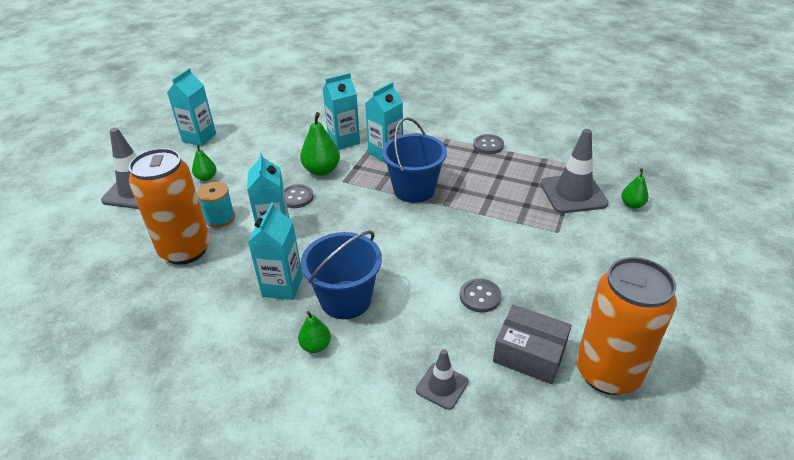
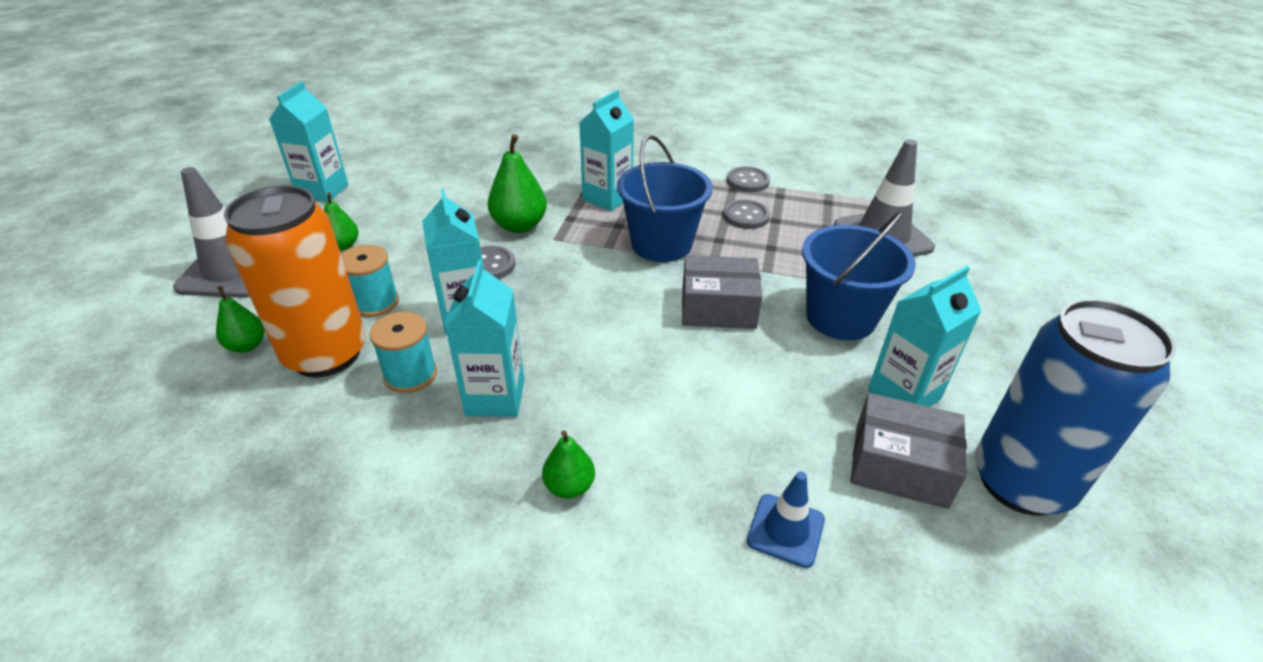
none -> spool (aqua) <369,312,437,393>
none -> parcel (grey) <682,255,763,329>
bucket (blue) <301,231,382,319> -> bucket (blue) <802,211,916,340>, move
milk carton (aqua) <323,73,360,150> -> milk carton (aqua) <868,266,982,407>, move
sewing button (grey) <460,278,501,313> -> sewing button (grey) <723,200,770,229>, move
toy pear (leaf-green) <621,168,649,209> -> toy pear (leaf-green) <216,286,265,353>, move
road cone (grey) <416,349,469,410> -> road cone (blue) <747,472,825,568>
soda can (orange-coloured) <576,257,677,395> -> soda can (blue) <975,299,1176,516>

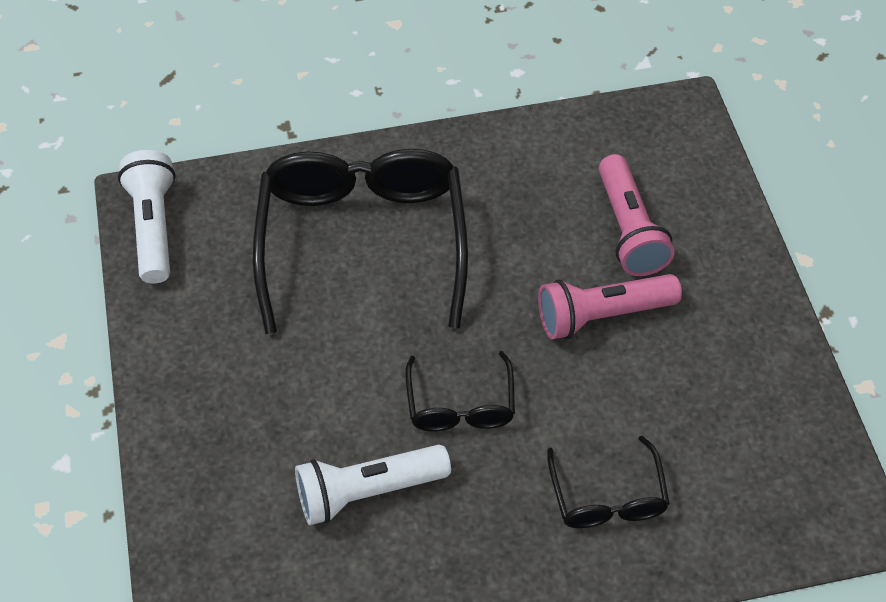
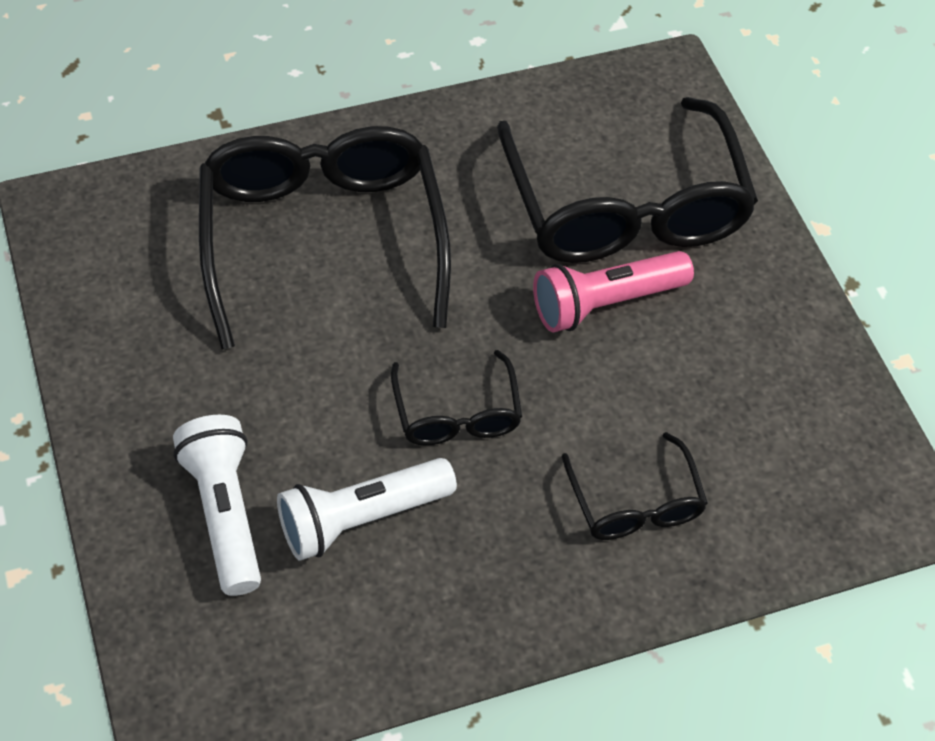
flashlight (white) <118,150,176,284> -> flashlight (white) <173,415,261,596>, move
flashlight (rosy) <599,154,675,276> -> glasses (ebony) <497,97,758,263>

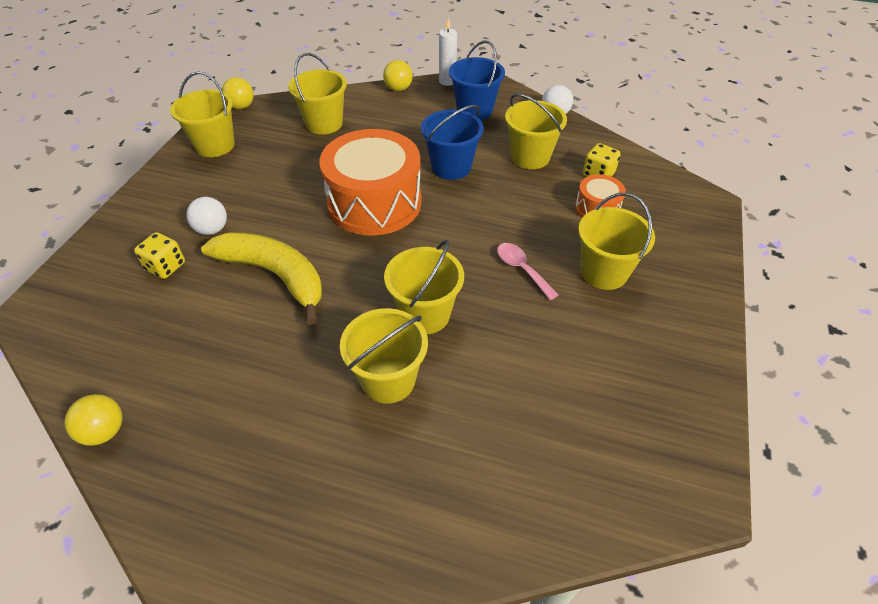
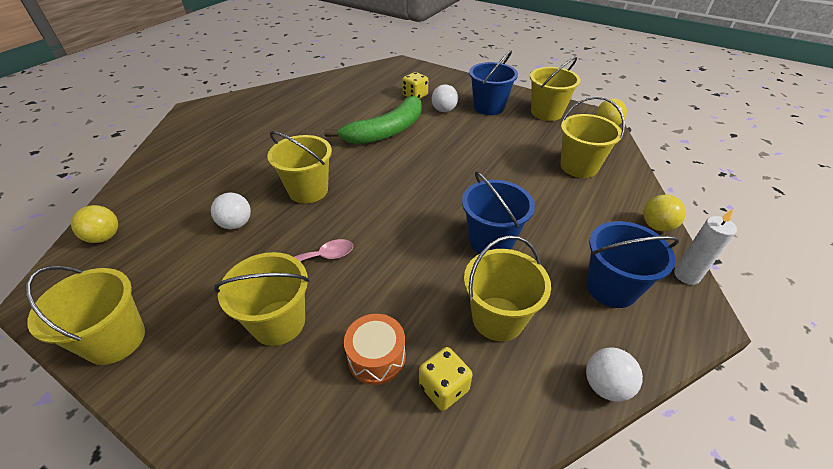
snare drum (orange-coloured) <319,129,422,236> -> none
none -> play ball (white) <211,193,251,229>
none -> bucket (blue) <469,50,518,115>
play ball (yellow) <64,394,123,446> -> play ball (yellow) <71,205,118,243>, move
bucket (yellow) <340,308,428,404> -> bucket (yellow) <25,266,145,365>, move
toy banana (yellow) <201,232,322,325> -> toy banana (leaf-green) <324,96,421,144>

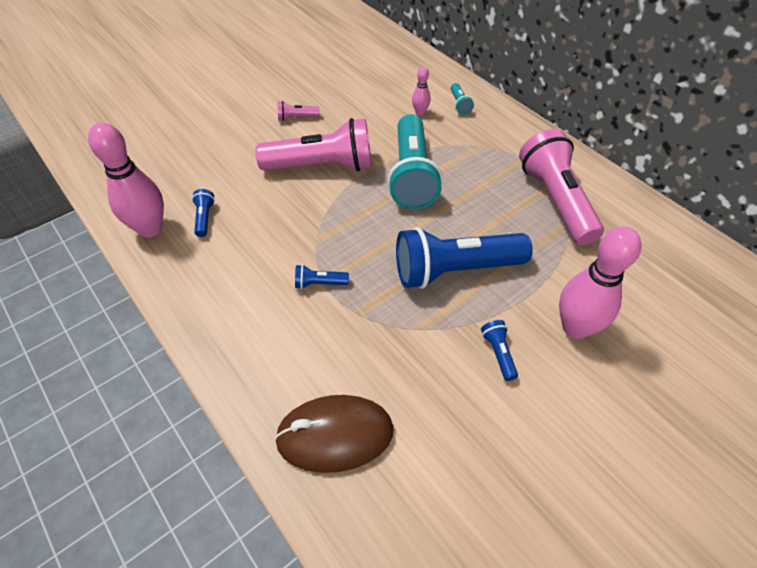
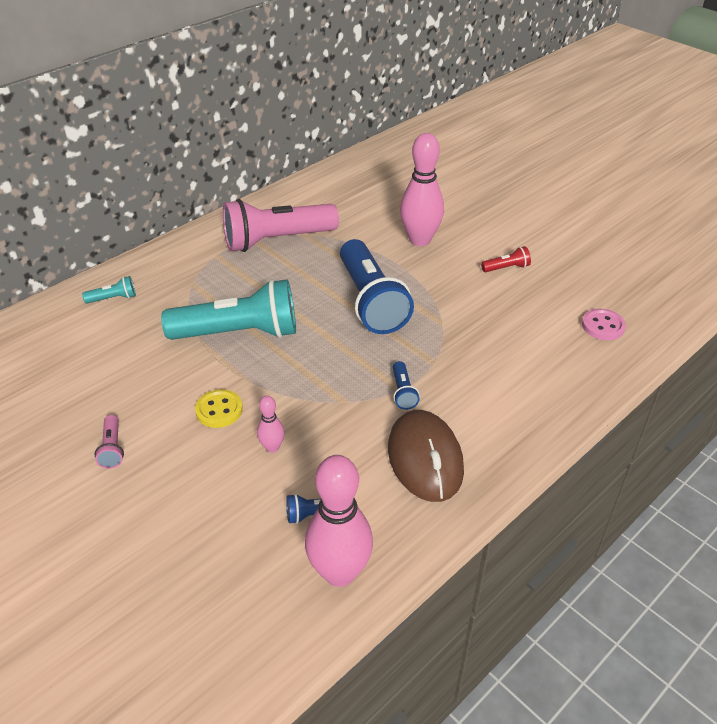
flashlight (blue) <481,320,518,381> -> none
none -> flashlight (crimson) <481,246,531,272>
none -> sewing button (rosy) <582,309,626,340>
mouse (russet) <274,395,394,473> -> mouse (russet) <388,410,464,502>, move
bowling pin (rosy) <412,67,431,115> -> bowling pin (rosy) <257,396,285,453>, move
flashlight (rosy) <255,118,372,171> -> sewing button (yellow) <195,389,243,428>

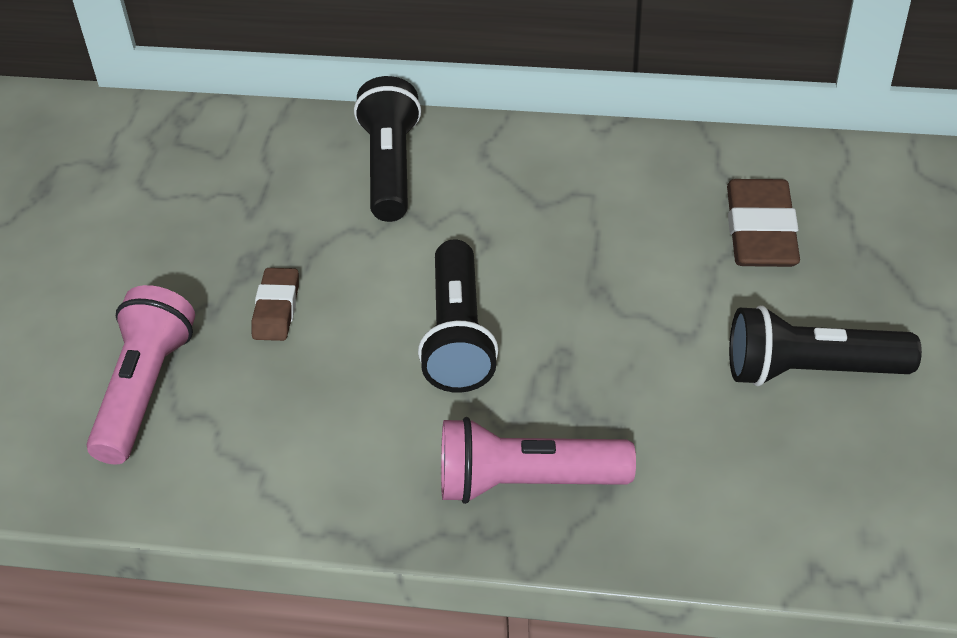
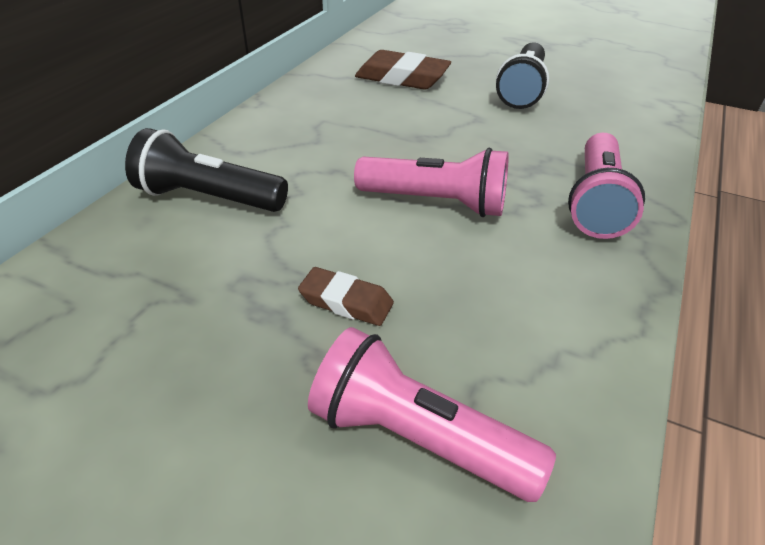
flashlight (ebony) <418,239,499,393> -> flashlight (rosy) <354,148,509,217>

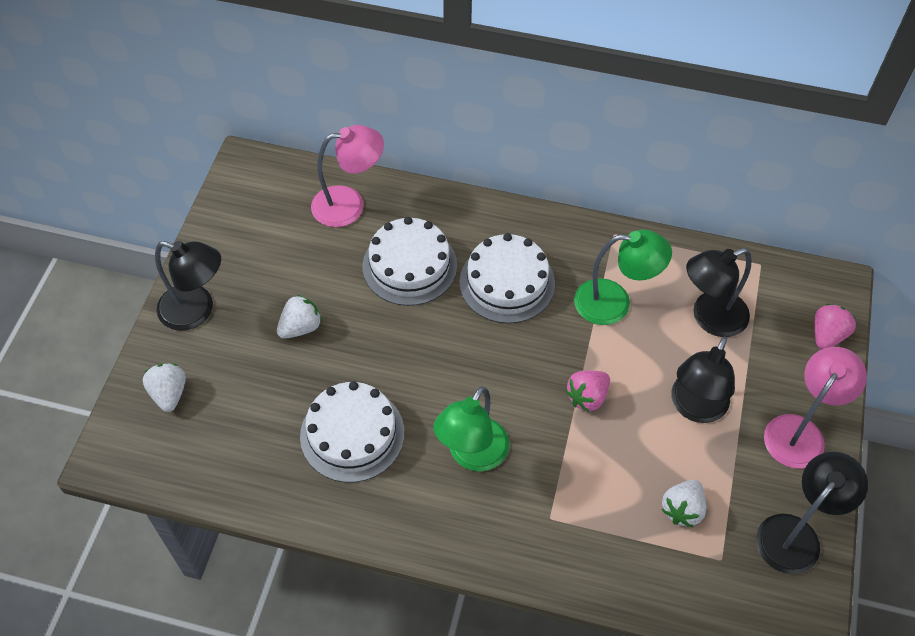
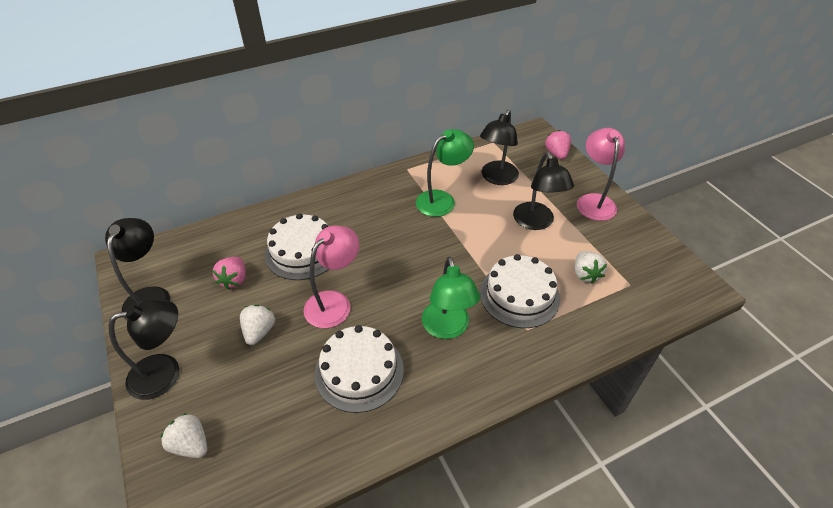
desk lamp (rosy) <311,125,384,227> -> desk lamp (rosy) <304,225,359,328>, move
cake (white) <459,233,555,323> -> cake (white) <480,254,560,328>, move
strawberry (rosy) <565,371,610,412> -> strawberry (rosy) <212,257,246,290>, move
desk lamp (ebony) <756,452,868,574> -> desk lamp (ebony) <105,218,170,320>, move

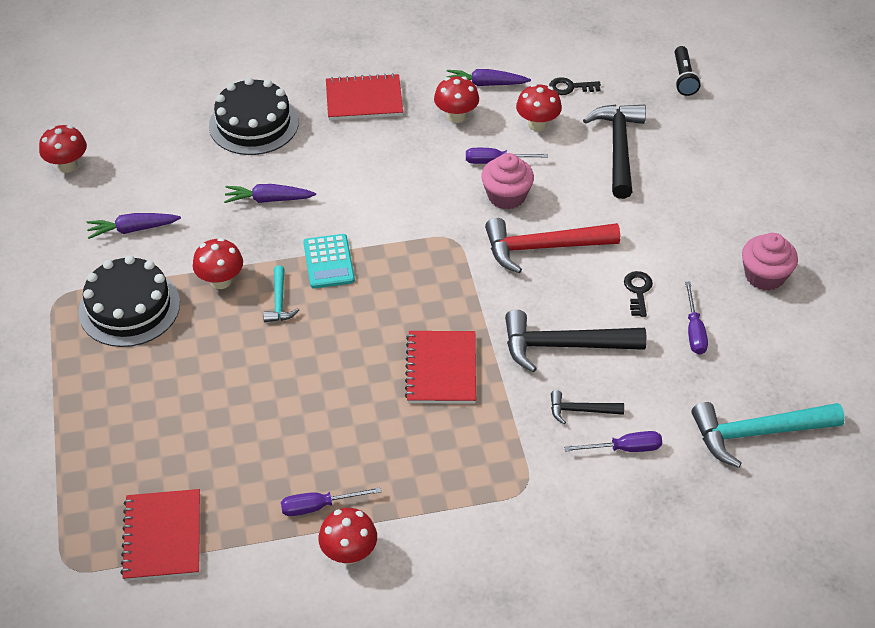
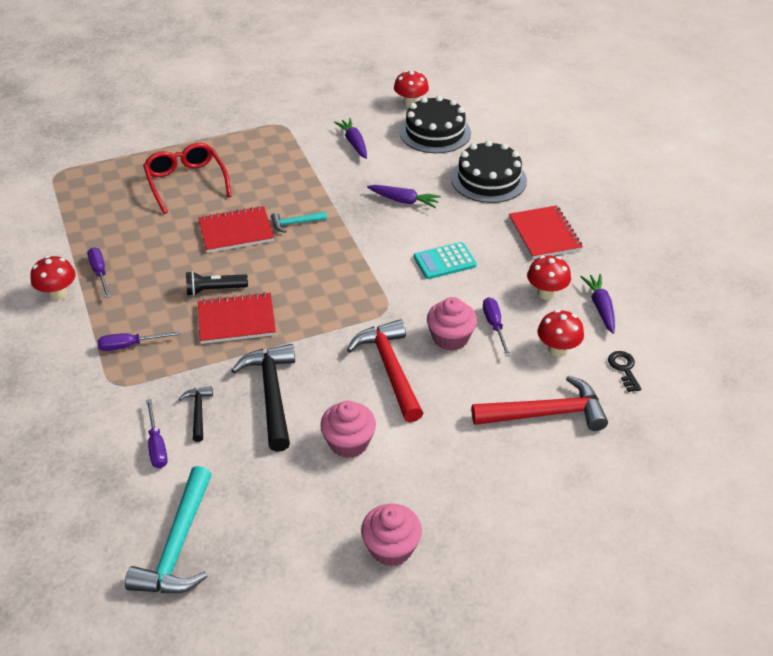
fungus (crimson) <193,238,243,289> -> none
none -> glasses (crimson) <143,143,232,214>
cake (ebony) <78,255,180,347> -> cake (ebony) <399,96,471,153>, move
notepad (crimson) <120,489,200,581> -> notepad (crimson) <198,206,274,253>, move
adding machine (aqua) <303,234,355,289> -> adding machine (aqua) <414,242,477,279>, move
flashlight (ebony) <675,46,701,96> -> flashlight (ebony) <186,271,248,296>, move
hand screwdriver (purple) <685,282,708,355> -> hand screwdriver (purple) <97,331,180,351>, move
latchkey (ebony) <624,271,653,317> -> cupcake (rosy) <320,401,376,458>
carpenter's hammer (ebony) <583,104,646,199> -> carpenter's hammer (crimson) <472,375,608,431>
carrot (purple) <224,184,316,203> -> carrot (purple) <367,185,441,208>, 120 degrees clockwise
carpenter's hammer (aqua) <691,402,845,468> -> carpenter's hammer (aqua) <125,466,212,593>, 150 degrees counterclockwise

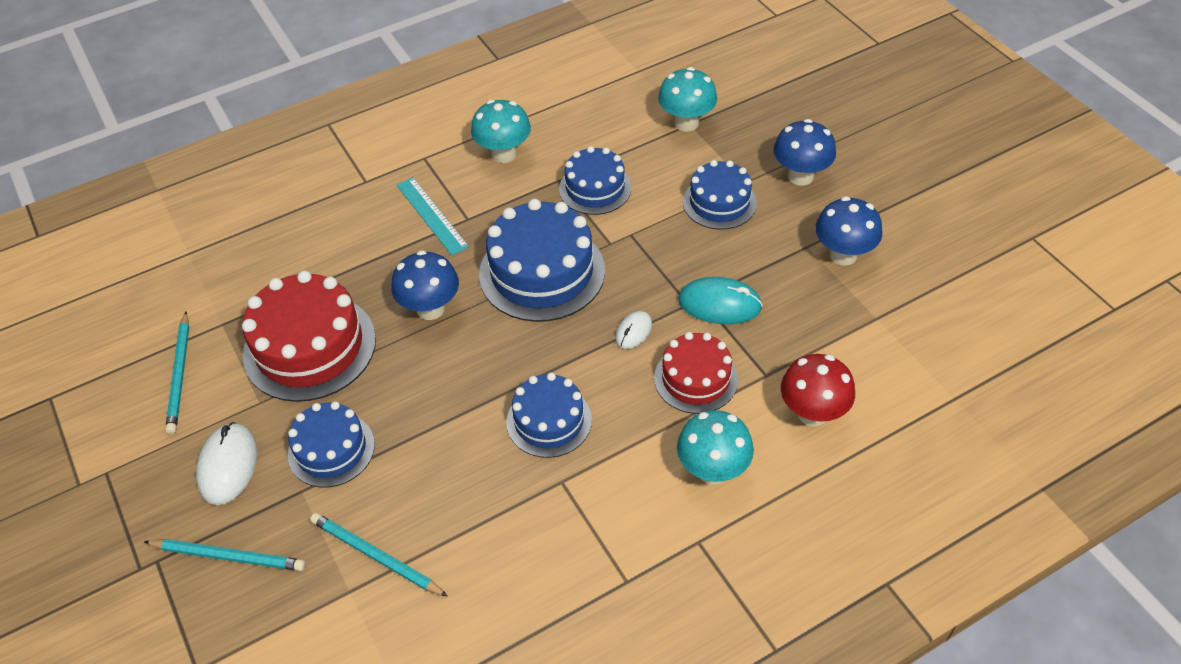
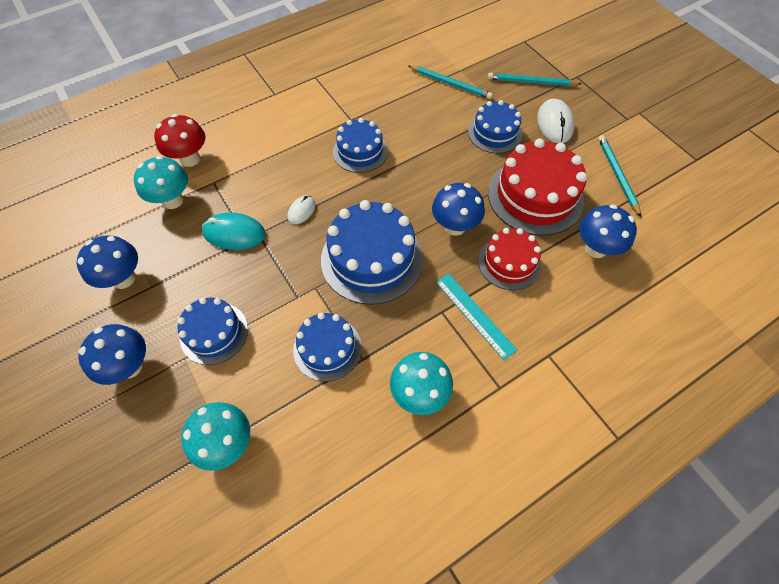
none -> fungus (blue) <579,204,637,258>
cake (crimson) <654,332,738,414> -> cake (crimson) <478,228,541,290>, move
fungus (aqua) <677,410,754,485> -> fungus (aqua) <134,155,188,209>, move

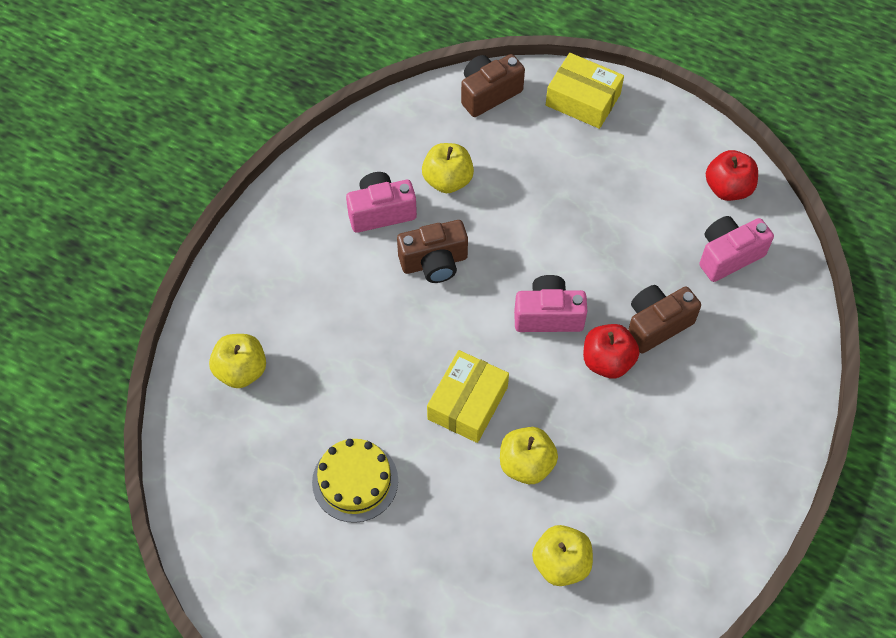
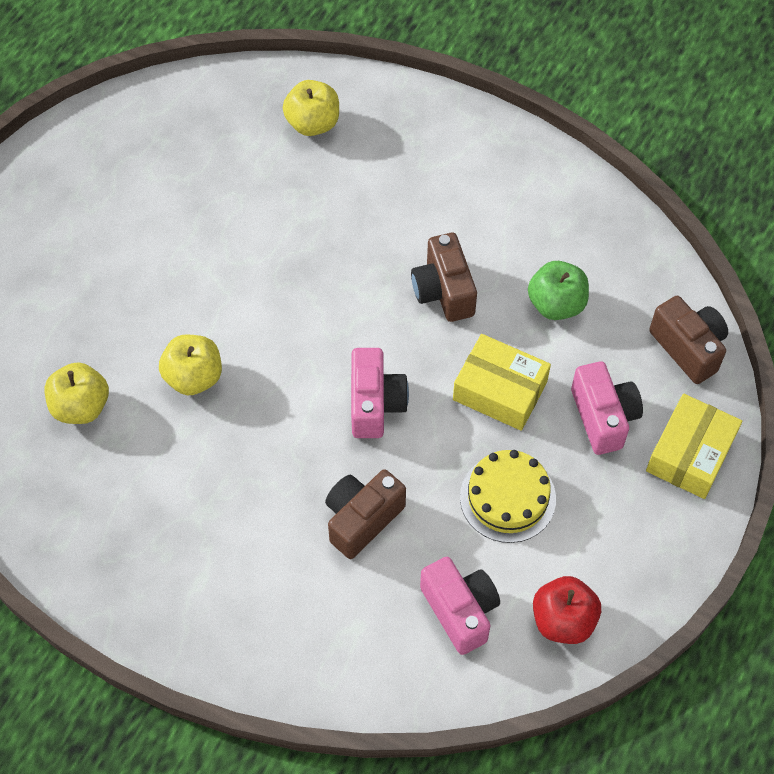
apple fruit (crimson) <583,324,639,378> -> none
cake (yellow) <312,439,398,523> -> cake (yellow) <460,450,556,543>, move
compact camera (rosy) <346,172,417,233> -> compact camera (rosy) <571,361,643,455>, move
parcel (yellow) <427,350,509,443> -> parcel (yellow) <453,334,551,431>, move
apple fruit (yellow) <422,143,474,193> -> apple fruit (leaf-green) <528,261,589,320>
compact camera (russet) <628,285,701,353> -> compact camera (russet) <325,469,406,559>, 105 degrees counterclockwise

